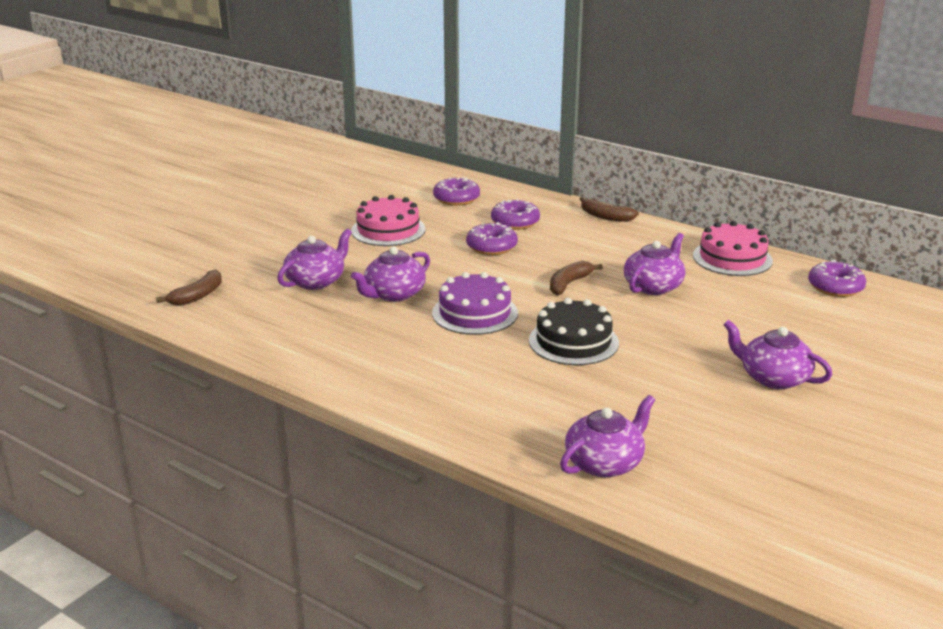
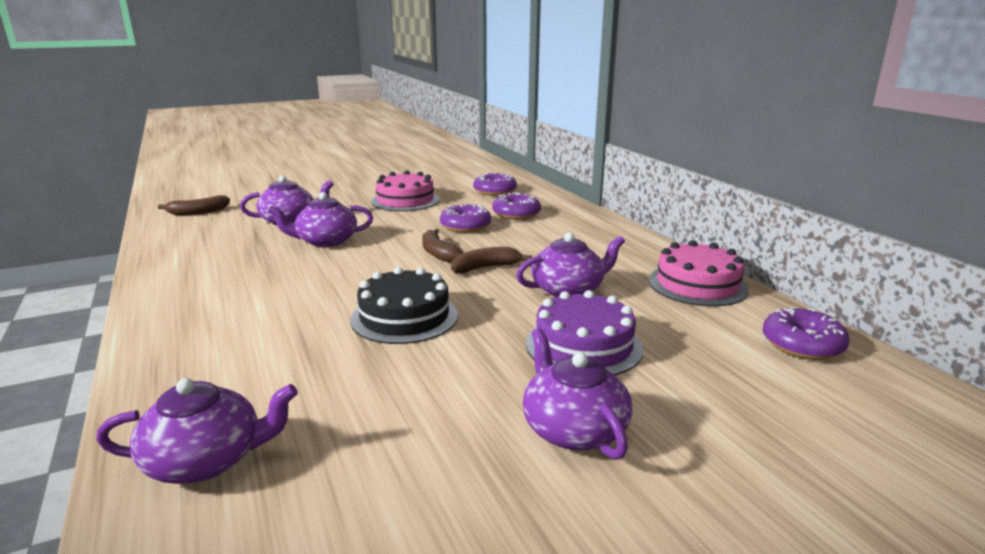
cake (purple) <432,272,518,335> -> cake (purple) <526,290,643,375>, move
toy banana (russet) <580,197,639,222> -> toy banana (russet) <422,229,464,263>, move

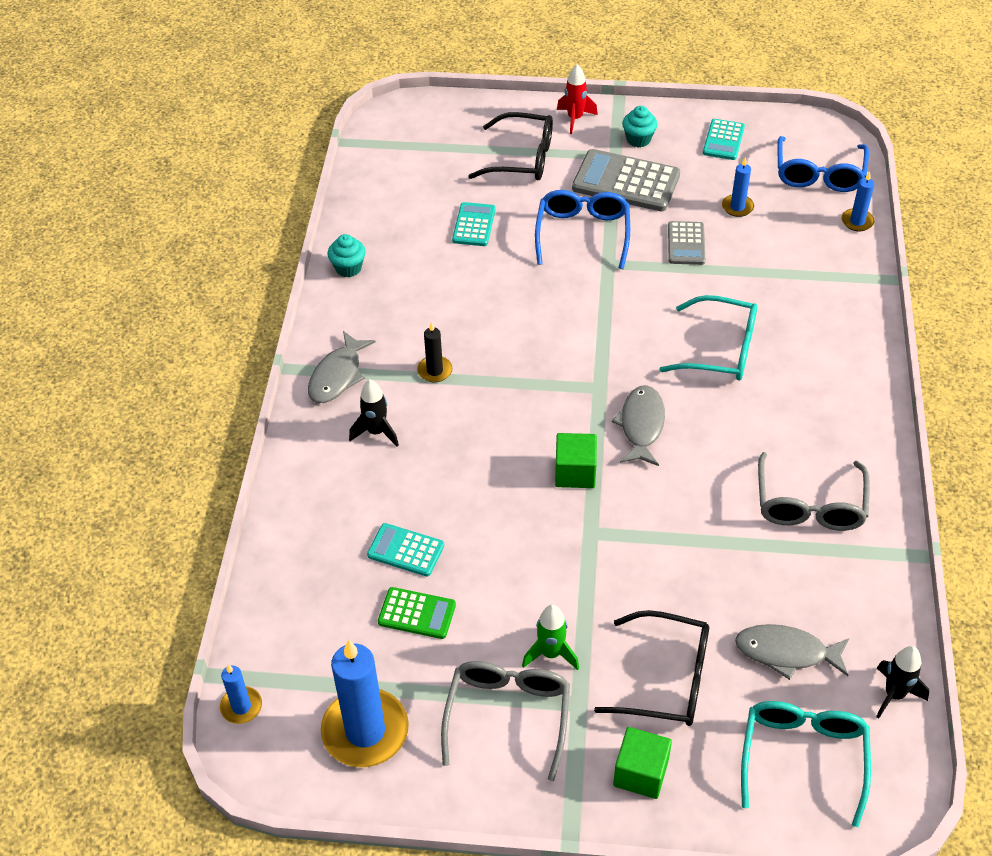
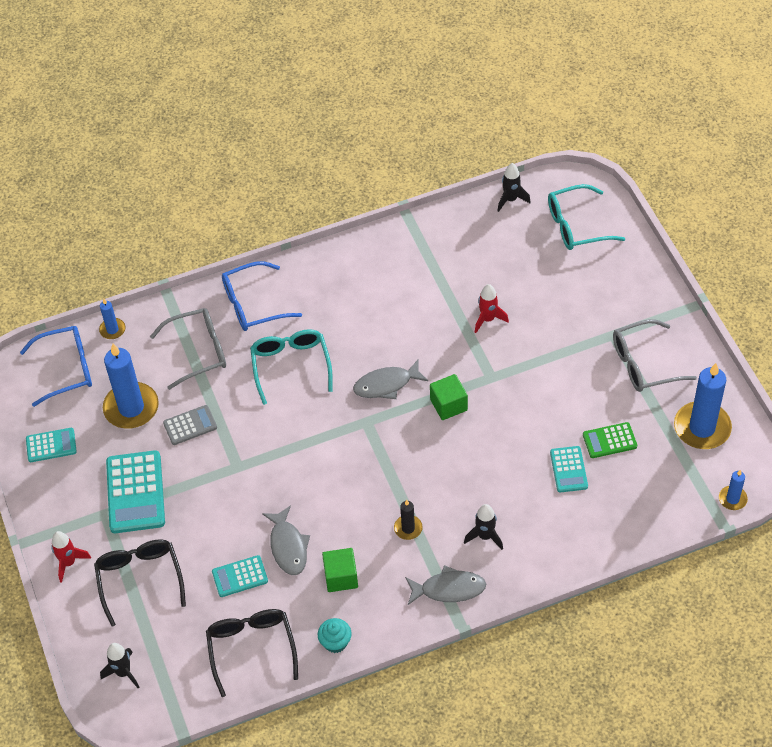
rocket (leaf-green) <522,605,579,670> -> none
cupcake (aqua) <622,106,658,147> -> none
none -> rocket (ebony) <100,643,139,688>
none -> rocket (crimson) <475,284,509,333>
glasses (blue) <535,190,630,269> -> glasses (blue) <222,261,302,331>, move
glasses (ebony) <594,610,709,726> -> glasses (ebony) <206,609,298,697>, move
solid cube (leaf-green) <613,727,672,799> -> solid cube (leaf-green) <322,548,358,592>, move
fish figure (grey) <735,624,849,680> -> fish figure (grey) <262,505,310,575>, move
glasses (grey) <758,452,870,531> -> glasses (grey) <150,308,226,390>, move
adding machine (grey) <572,149,680,211> -> adding machine (aqua) <106,450,165,533>
adding machine (leaf-green) <378,587,456,639> -> adding machine (leaf-green) <583,422,637,458>, 90 degrees counterclockwise
candle (blue) <722,157,754,217> -> candle (blue) <103,344,159,429>, x2.05

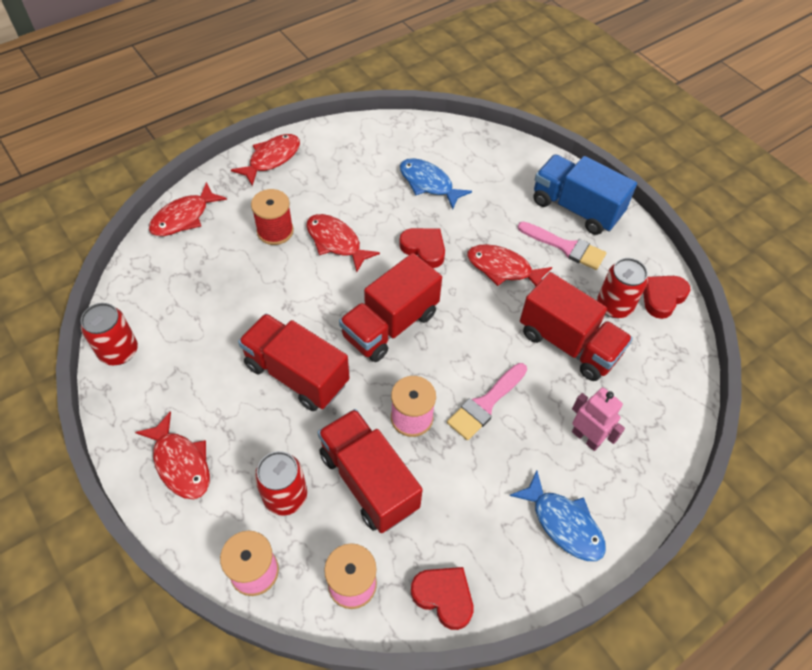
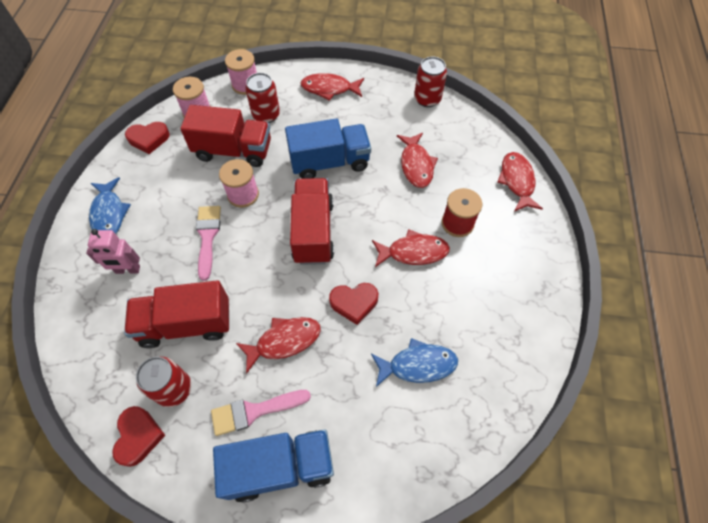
fish figure (crimson) <231,134,300,186> -> fish figure (crimson) <397,133,438,188>, move
truck (crimson) <238,314,350,411> -> truck (blue) <285,119,371,179>
fish figure (blue) <509,470,606,561> -> fish figure (blue) <89,177,131,234>, 105 degrees counterclockwise

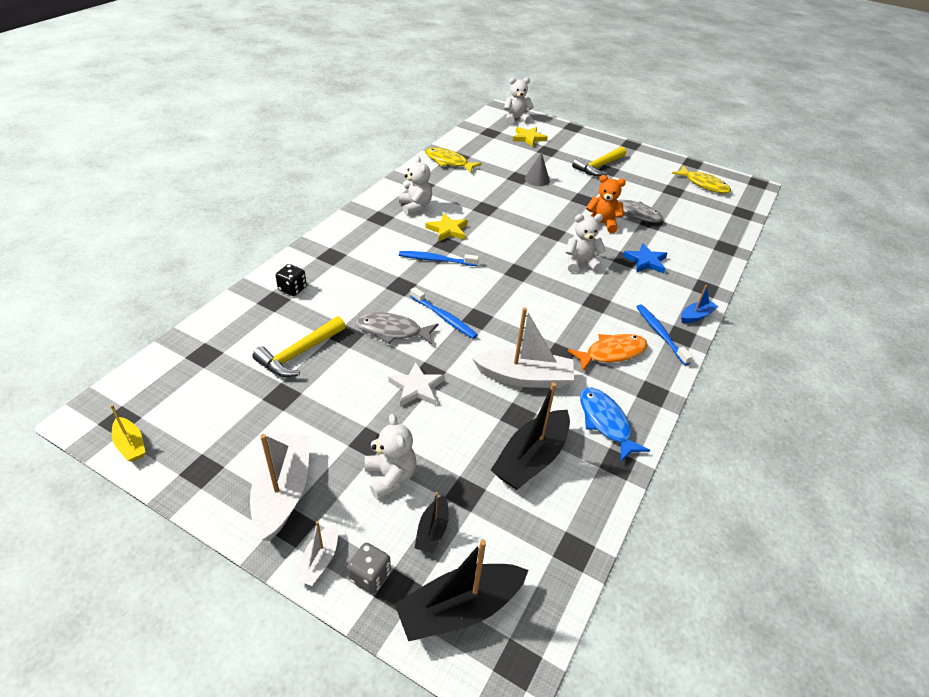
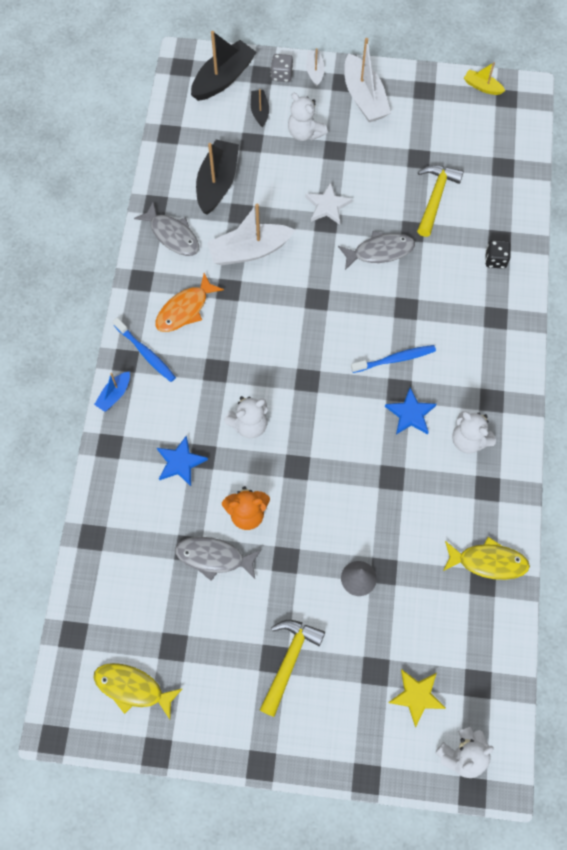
tooth brush (blue) <410,287,478,339> -> none
five-pointed star (yellow) <425,213,468,242> -> five-pointed star (blue) <385,388,436,434>
fish figure (blue) <580,388,650,461> -> fish figure (grey) <134,202,199,256>

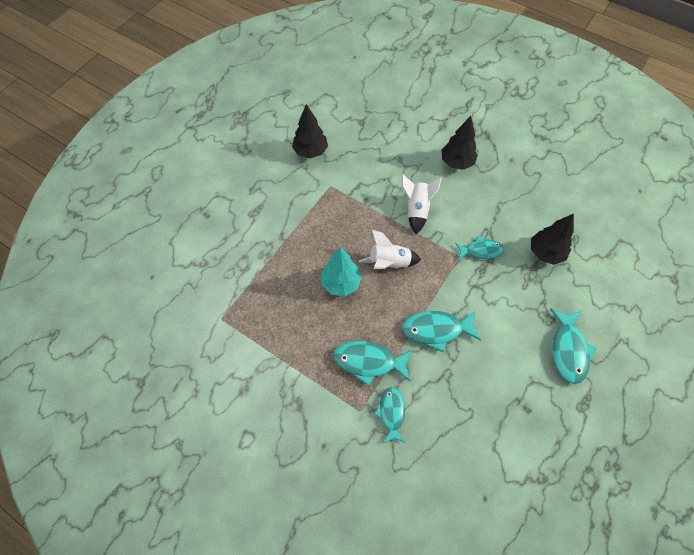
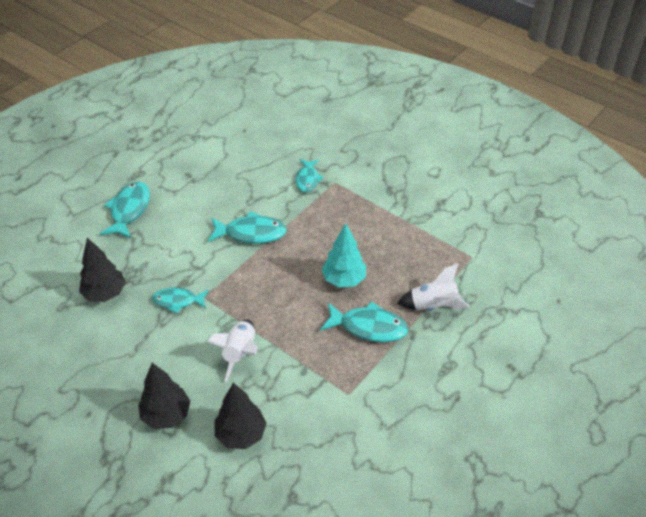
tree (ebony) <292,104,328,158> -> tree (ebony) <214,383,267,449>, move
fish figure (aqua) <333,341,413,386> -> fish figure (aqua) <320,301,408,342>, move
rocket (white) <359,229,421,269> -> rocket (white) <397,263,470,310>, move

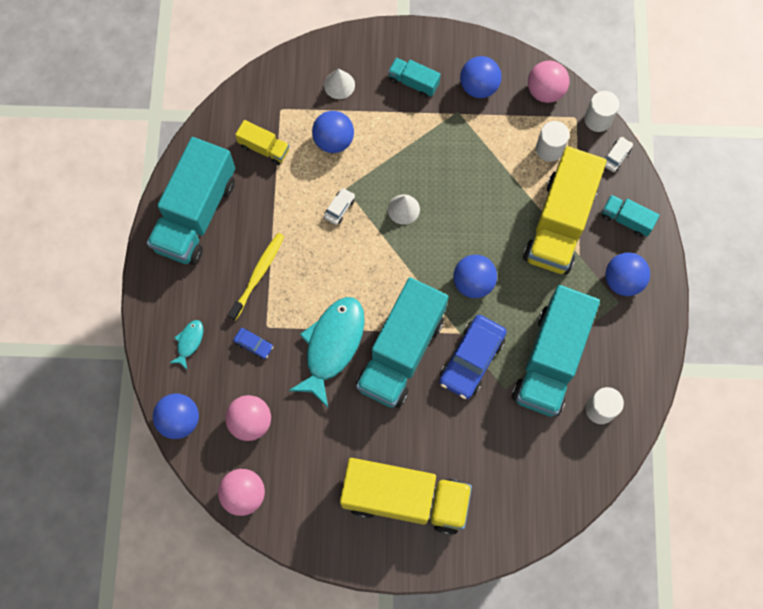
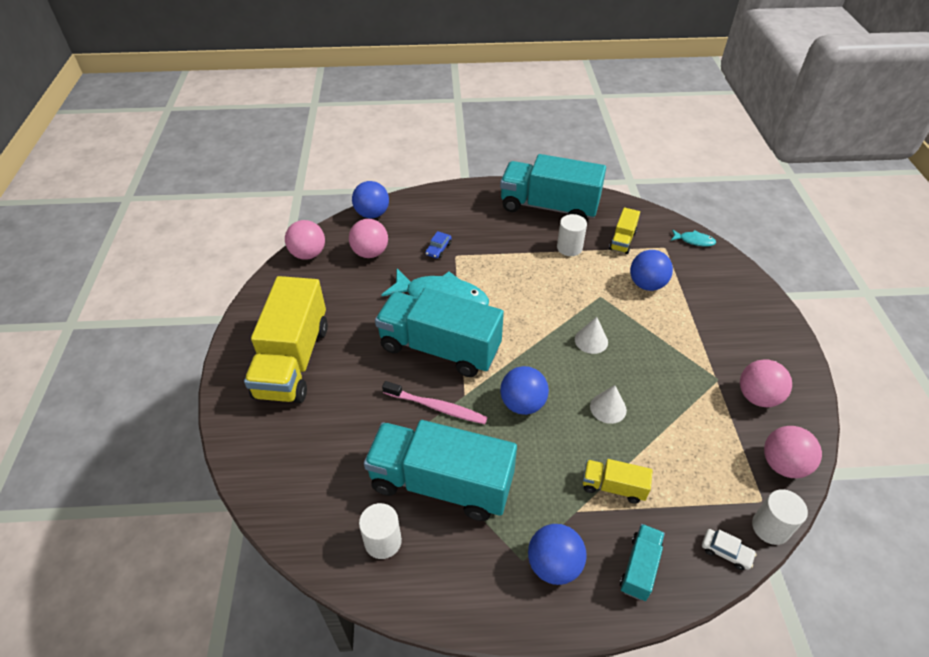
tooth brush (yellow) <228,233,284,321> -> none
toy car (white) <324,188,355,225> -> none
truck (aqua) <388,58,441,98> -> none
fish figure (aqua) <170,320,203,369> -> fish figure (aqua) <671,229,716,246>, move
solid cone (white) <324,68,355,99> -> solid cone (white) <590,385,627,424>, move
cylinder shape (white) <536,121,570,162> -> cylinder shape (white) <557,214,587,256>, move
toy car (blue) <439,315,507,399> -> tooth brush (rosy) <382,381,488,424>
play ball (blue) <460,56,502,98> -> play ball (rosy) <740,359,792,407>
truck (yellow) <523,146,606,274> -> truck (yellow) <583,459,653,504>, x0.46

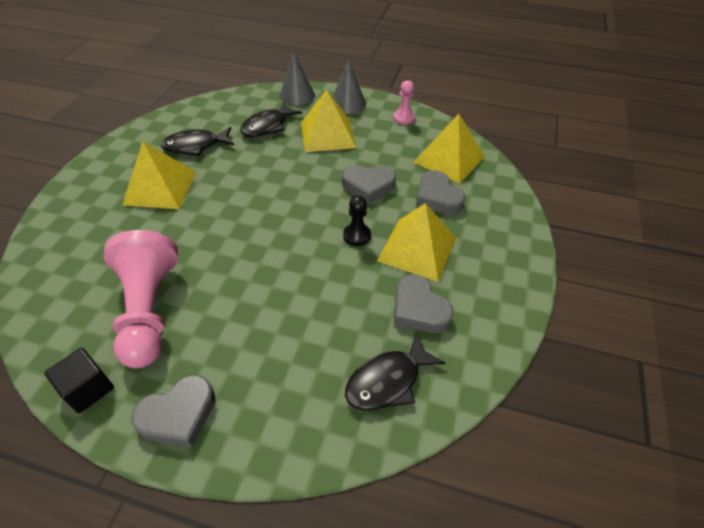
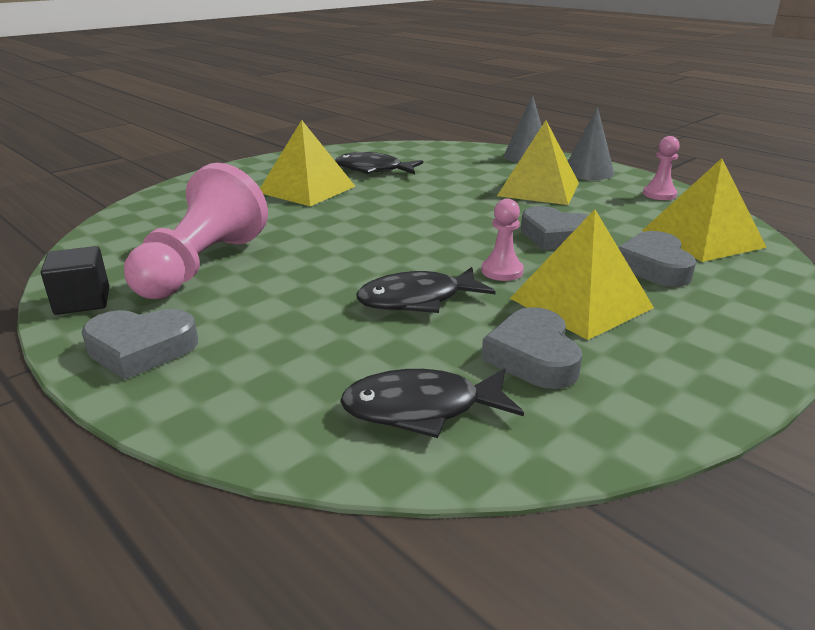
fish figure (ebony) <240,102,303,137> -> fish figure (ebony) <357,267,496,313>, move
chess pawn (ebony) <343,196,371,246> -> chess pawn (rosy) <481,199,524,281>

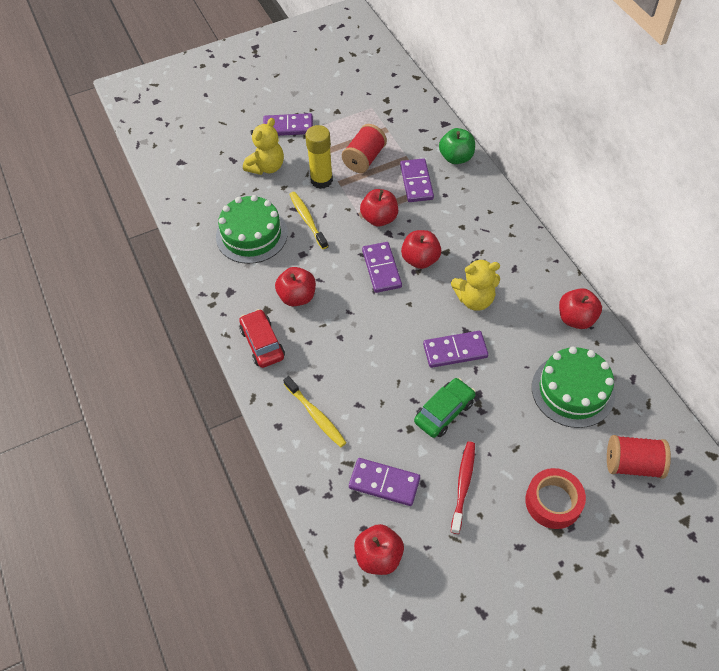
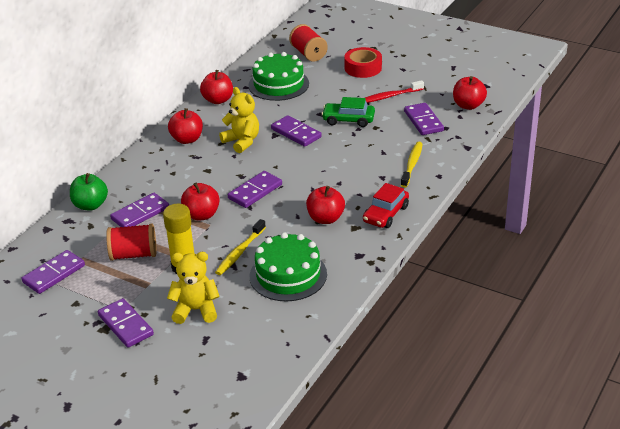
none -> domino (purple) <22,250,85,294>
apple fruit (crimson) <401,230,441,269> -> apple fruit (crimson) <168,108,203,144>, move

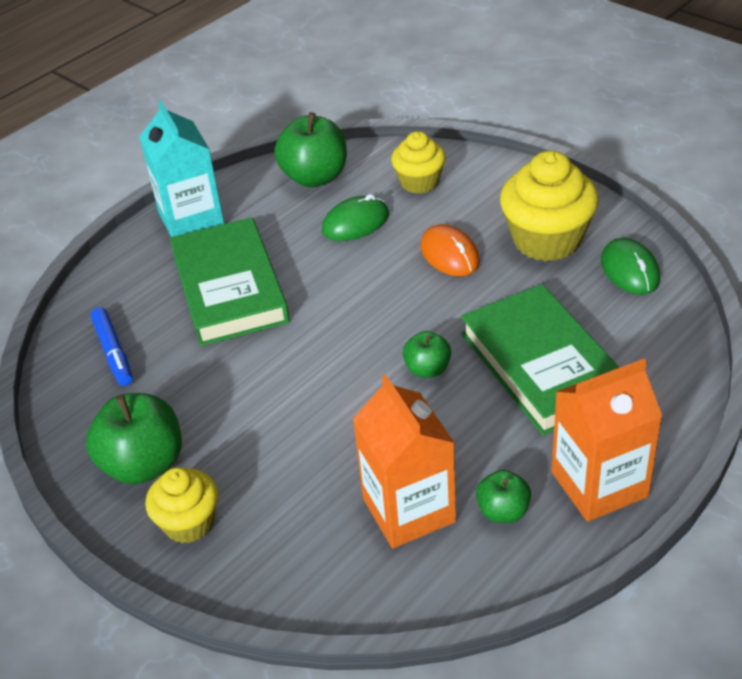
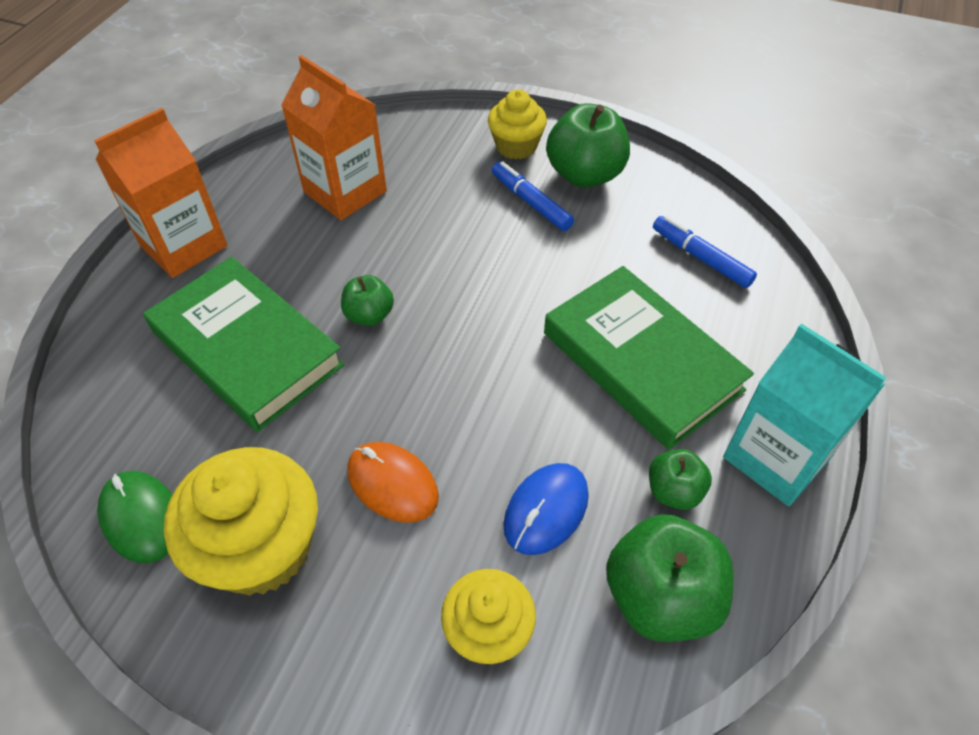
none -> marker pen (blue) <492,161,574,231>
apple fruit (leaf-green) <476,470,531,523> -> apple fruit (leaf-green) <649,449,712,510>, move
mouse (leaf-green) <322,194,389,241> -> mouse (blue) <503,463,589,555>

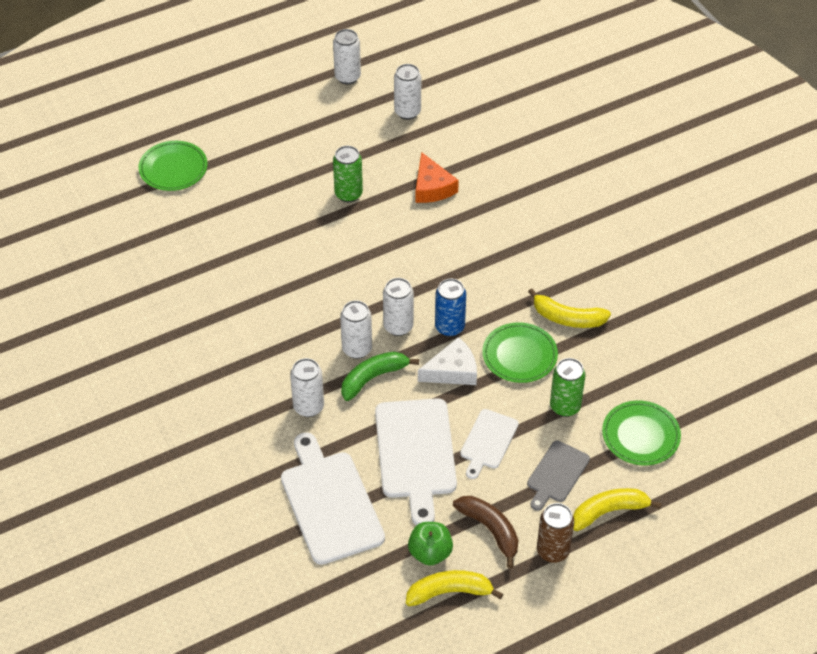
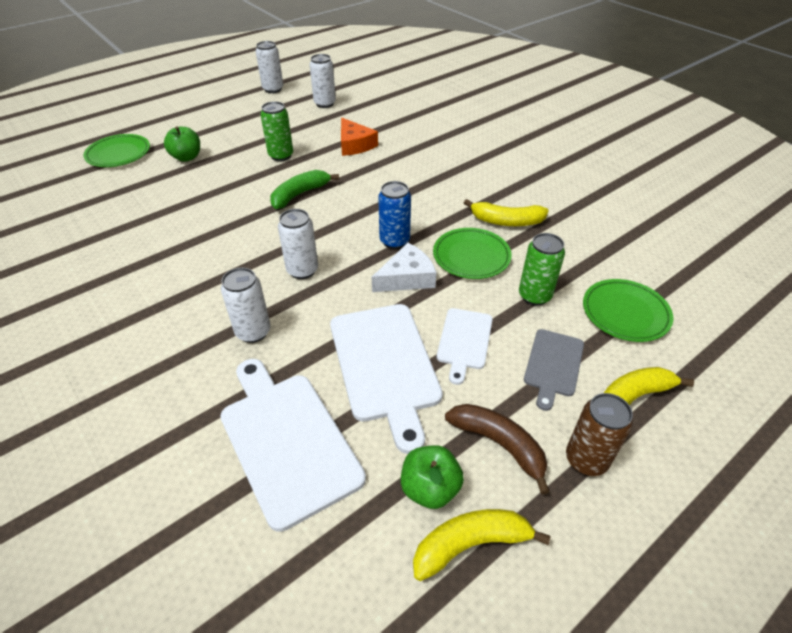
soda can (white) <383,278,414,336> -> none
none -> apple fruit (leaf-green) <164,127,200,162>
toy banana (leaf-green) <341,352,419,401> -> toy banana (leaf-green) <270,170,339,209>, move

